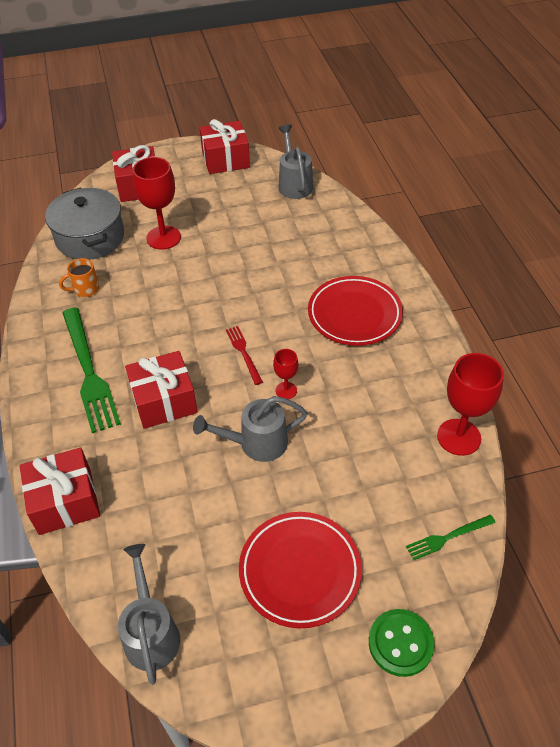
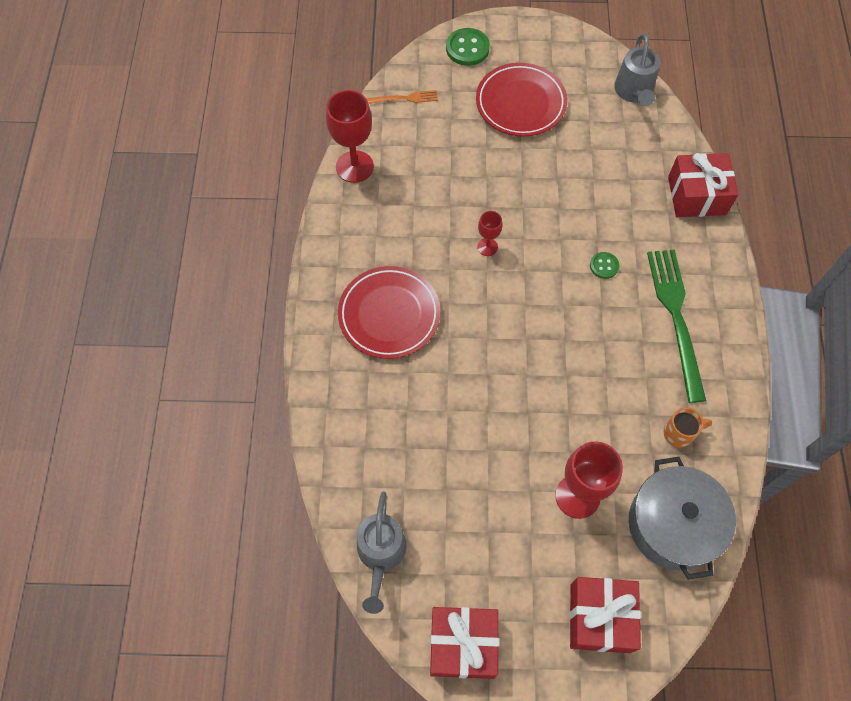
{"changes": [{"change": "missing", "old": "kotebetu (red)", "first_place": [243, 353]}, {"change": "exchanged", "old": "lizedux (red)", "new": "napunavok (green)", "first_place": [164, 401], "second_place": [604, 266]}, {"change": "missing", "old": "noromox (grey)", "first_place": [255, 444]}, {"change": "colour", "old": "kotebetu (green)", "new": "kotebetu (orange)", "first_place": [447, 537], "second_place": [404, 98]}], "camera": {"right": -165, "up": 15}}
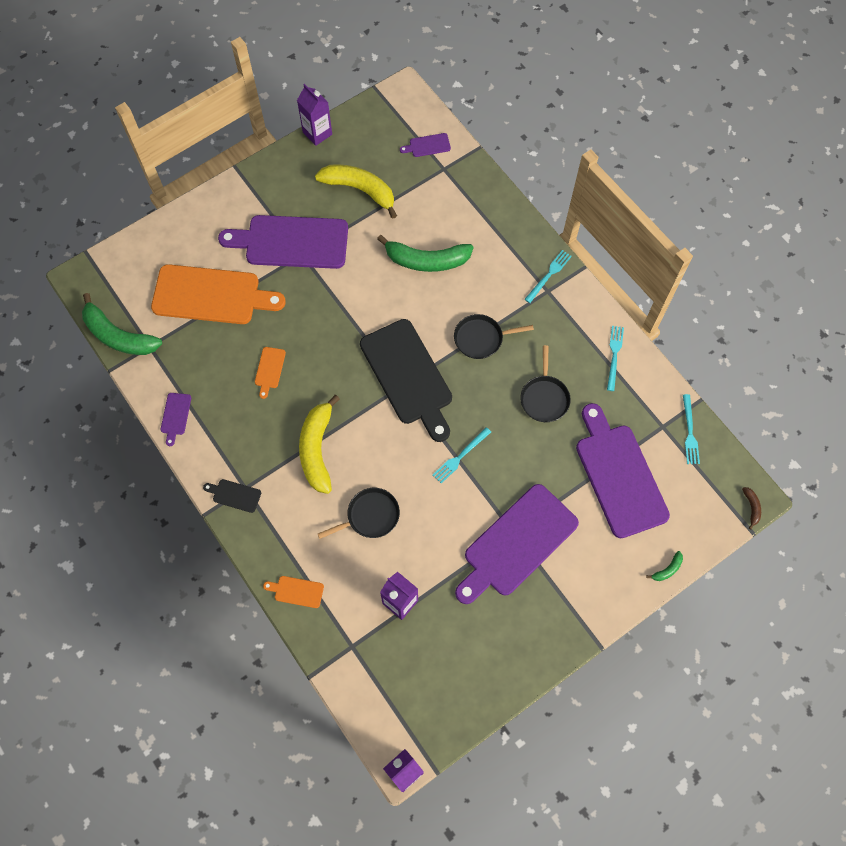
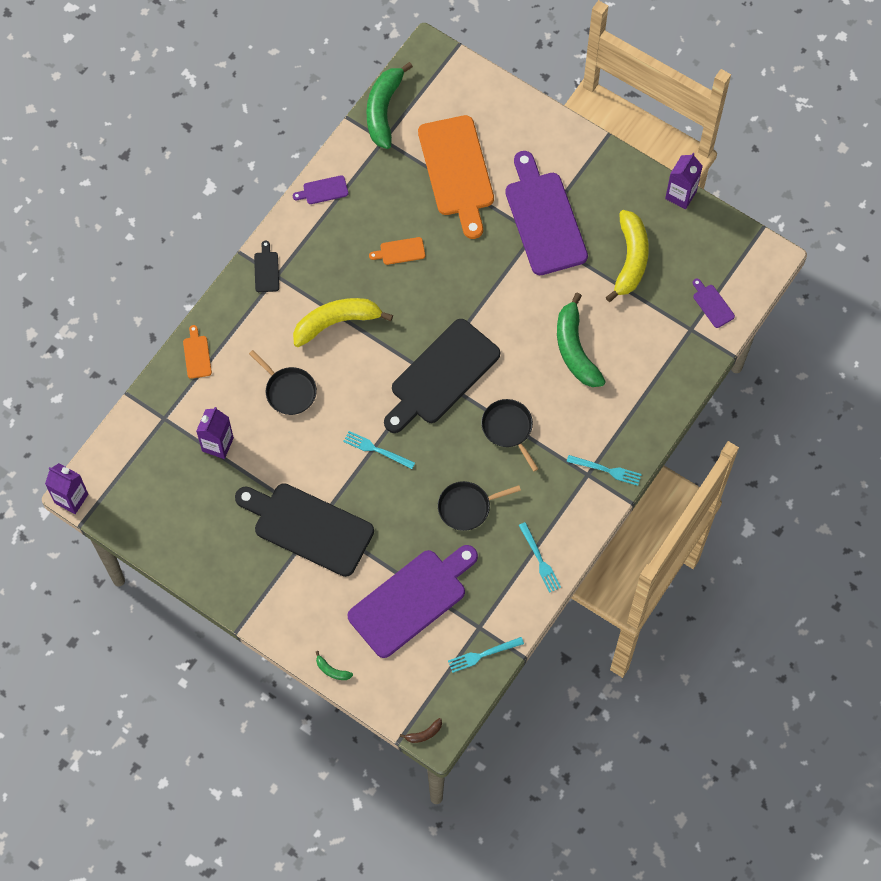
{"changes": [{"change": "spun", "old": "kotebetu (turquoise)", "first_place": [614, 355], "second_place": [540, 560], "degrees": 75}, {"change": "colour", "old": "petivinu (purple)", "new": "petivinu (black)", "first_place": [516, 543], "second_place": [308, 527]}], "camera": {"right": 70, "up": 0}}
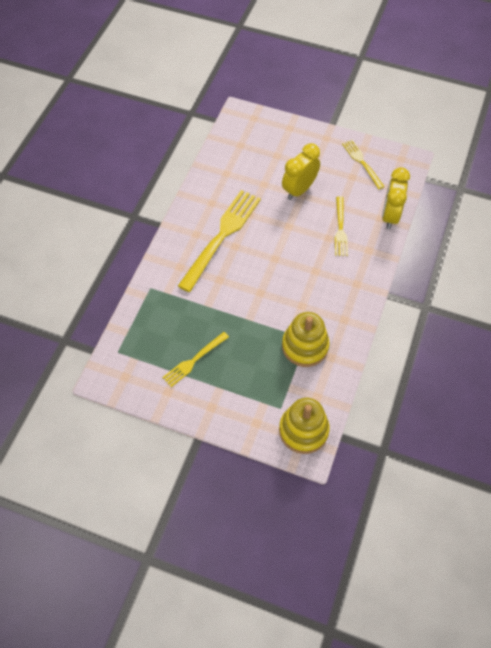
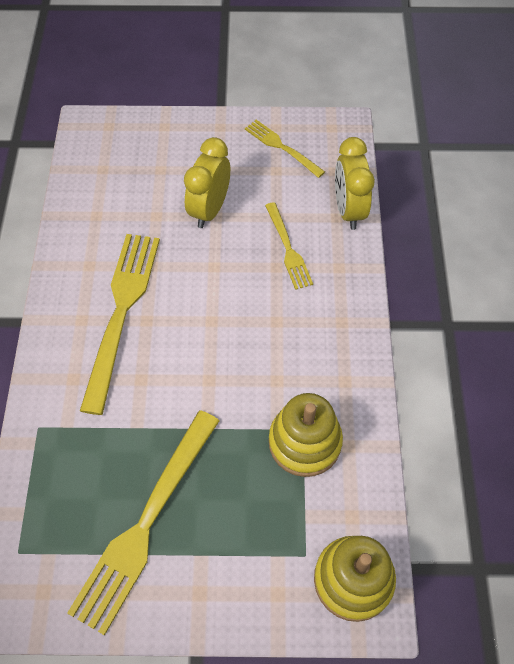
{"changes": [{"change": "size", "old": "kotebetu (yellow)", "first_place": [194, 360], "second_place": [145, 524], "factor": 1.85}], "camera": {"right": -20, "up": 0}}
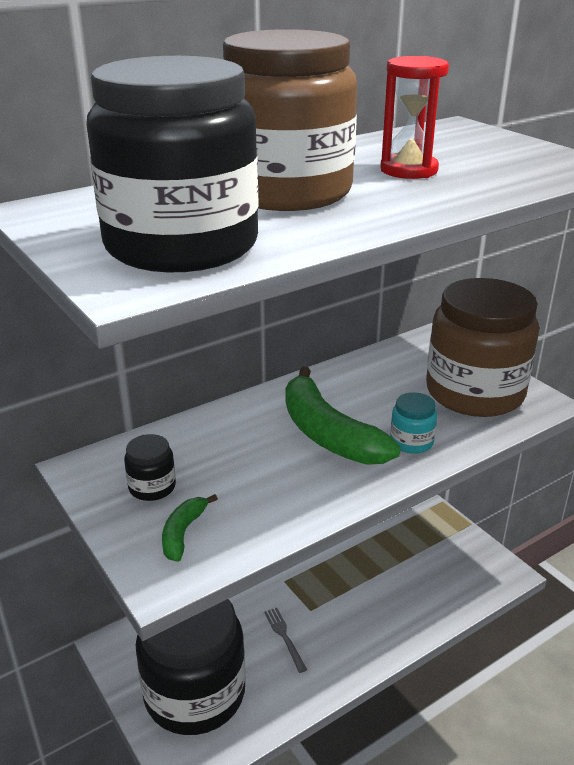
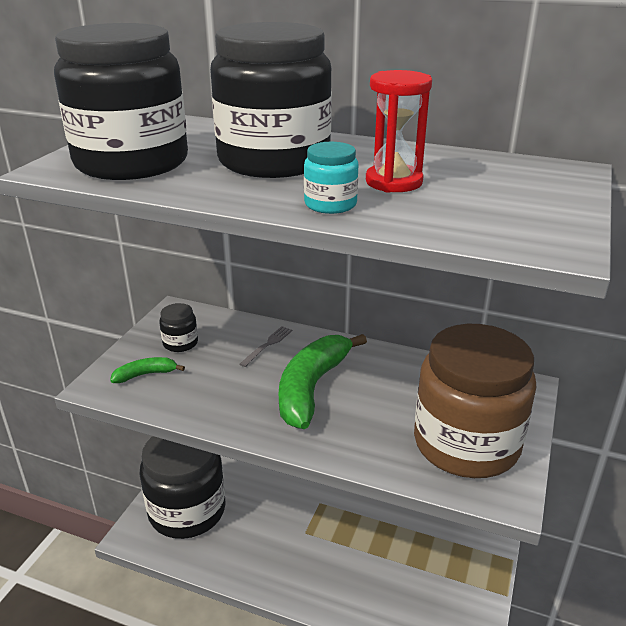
{"changes": [{"change": "colour", "old": "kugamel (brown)", "new": "kugamel (black)", "first_place": [286, 192], "second_place": [274, 161]}, {"change": "relocated", "old": "kugamel (turquoise)", "first_place": [411, 442], "second_place": [330, 204]}, {"change": "relocated", "old": "kotebetu (grey)", "first_place": [284, 637], "second_place": [267, 345]}], "camera": {"right": 55, "up": 0}}
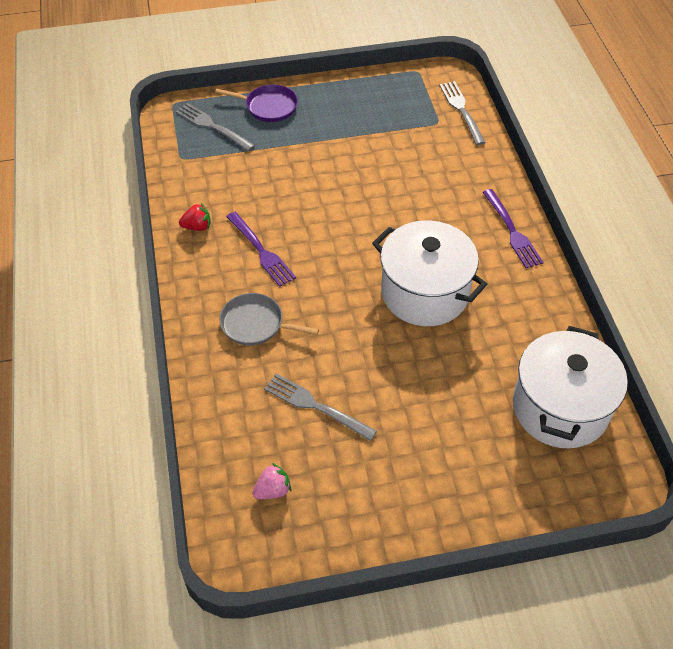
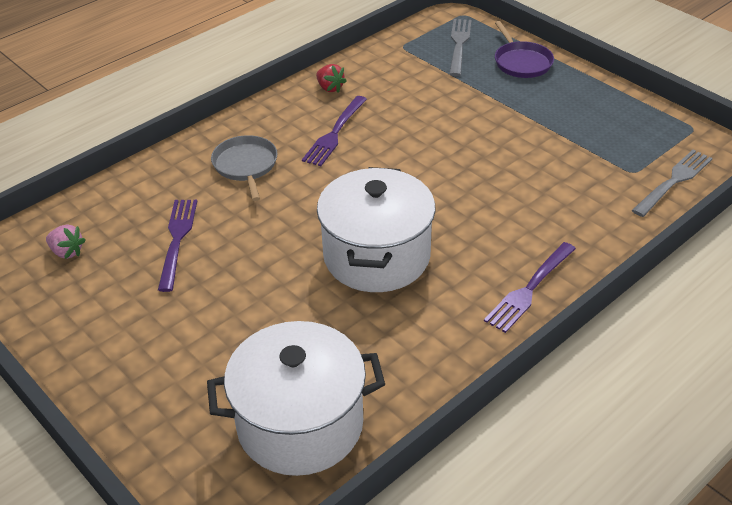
{"changes": [{"change": "colour", "old": "kotebetu (grey)", "new": "kotebetu (purple)", "first_place": [316, 406], "second_place": [177, 240]}], "camera": {"right": 60, "up": -10}}
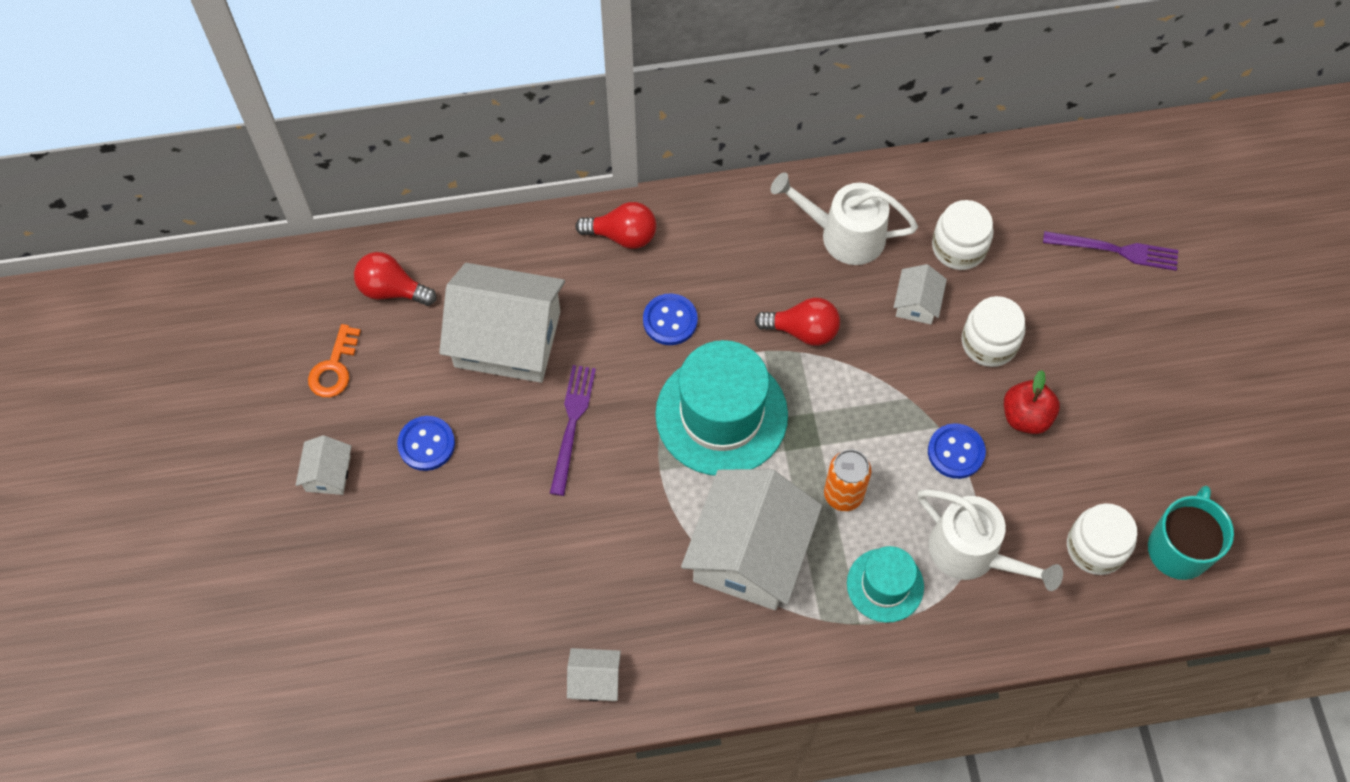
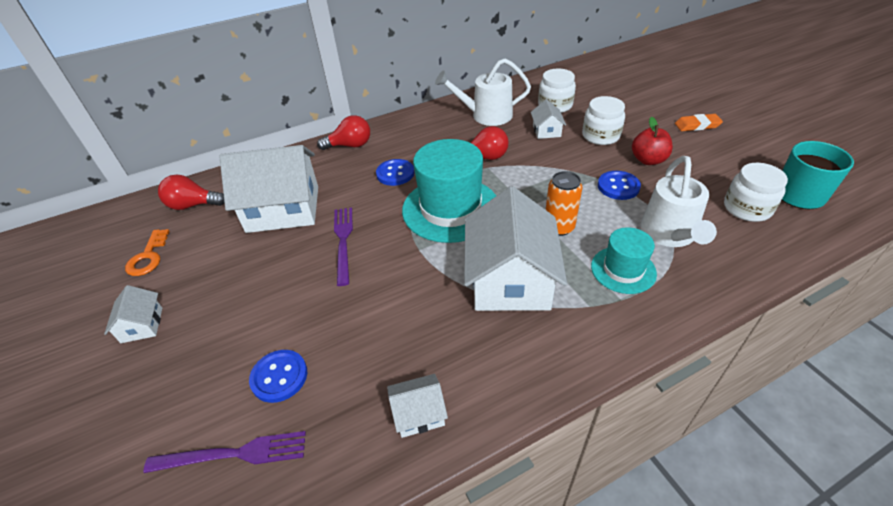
{"changes": [{"change": "relocated", "old": "kotebetu (purple)", "first_place": [1115, 250], "second_place": [233, 454]}, {"change": "relocated", "old": "napunavok (blue)", "first_place": [426, 444], "second_place": [279, 377]}, {"change": "spun", "old": "noromox (white)", "first_place": [972, 553], "second_place": [669, 234], "degrees": 75}, {"change": "appeared", "new": "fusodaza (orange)", "second_place": [697, 125]}], "camera": {"right": -15, "up": -20}}
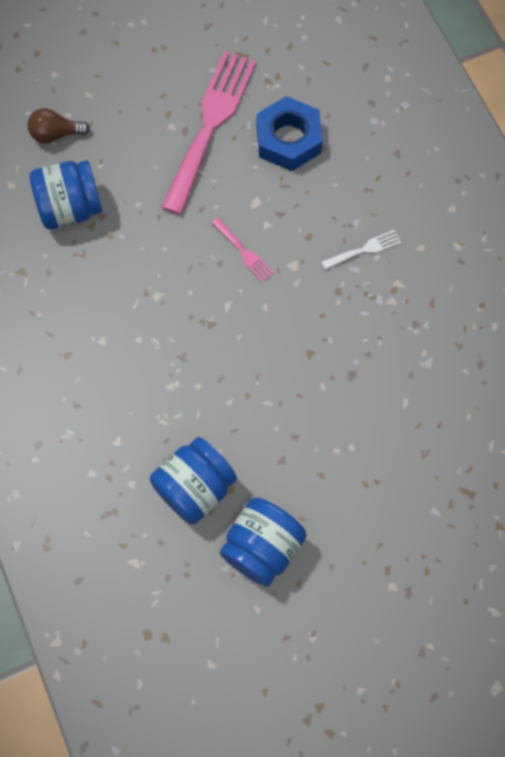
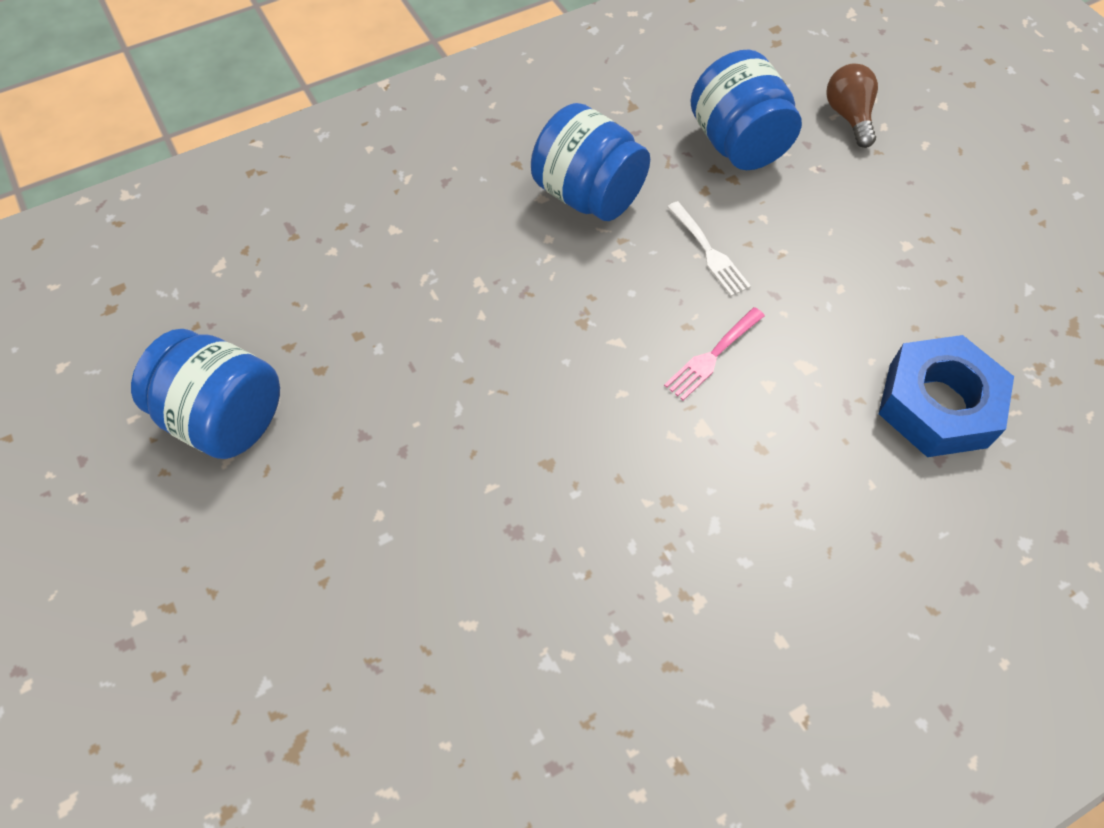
{"changes": [{"change": "missing", "old": "kotebetu (pink)", "first_place": [210, 125]}, {"change": "relocated", "old": "kotebetu (white)", "first_place": [364, 249], "second_place": [709, 252]}, {"change": "relocated", "old": "kugamel (blue)", "first_place": [195, 488], "second_place": [588, 195]}], "camera": {"right": 85, "up": -10}}
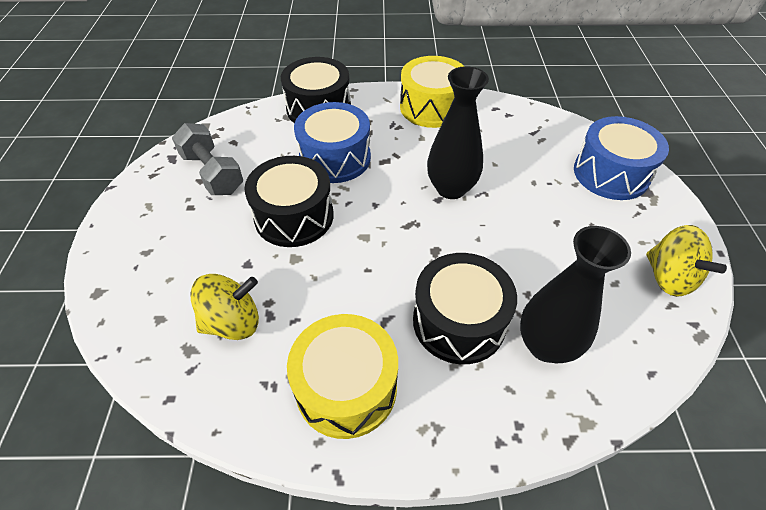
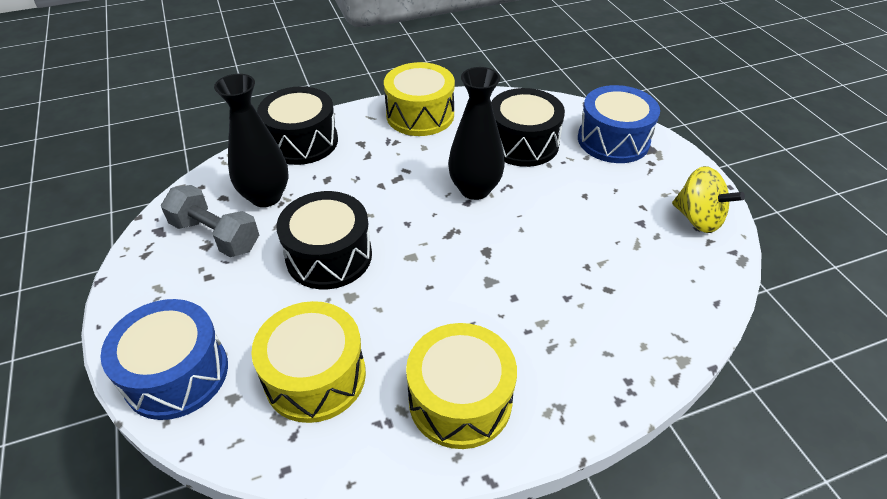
{"changes": [{"change": "relocated", "old": "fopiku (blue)", "first_place": [335, 158], "second_place": [176, 374]}, {"change": "relocated", "old": "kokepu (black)", "first_place": [546, 345], "second_place": [266, 196]}, {"change": "relocated", "old": "fopiku (black)", "first_place": [459, 321], "second_place": [523, 143]}, {"change": "exchanged", "old": "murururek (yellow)", "new": "fopiku (yellow)", "first_place": [232, 322], "second_place": [315, 376]}], "camera": {"right": -20, "up": -5}}
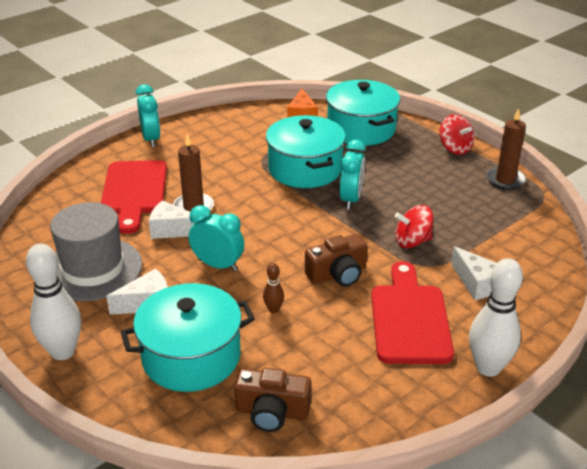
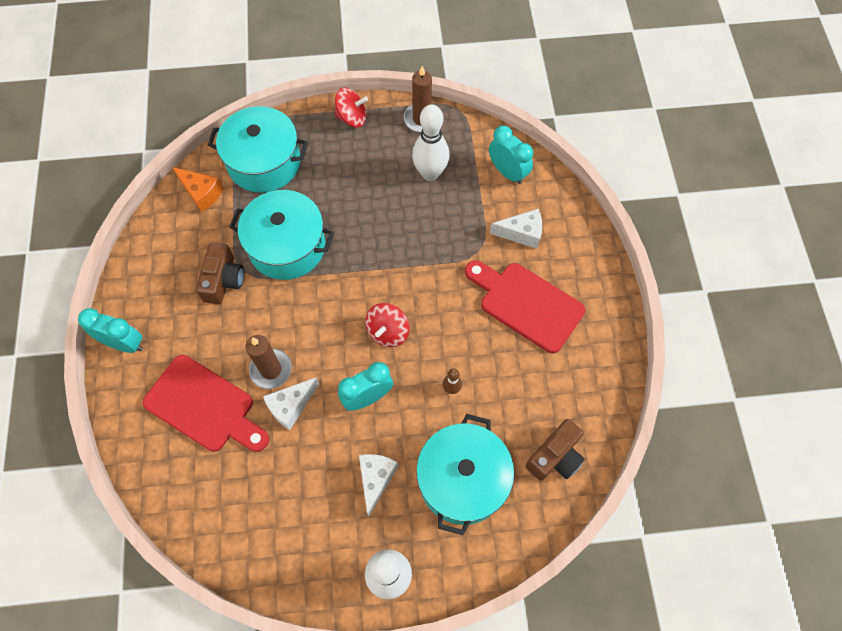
{"changes": [{"change": "relocated", "old": "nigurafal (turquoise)", "first_place": [351, 199], "second_place": [507, 172]}, {"change": "missing", "old": "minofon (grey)", "first_place": [93, 269]}, {"change": "relocated", "old": "murururek (red)", "first_place": [412, 241], "second_place": [388, 332]}, {"change": "relocated", "old": "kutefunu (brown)", "first_place": [338, 274], "second_place": [223, 280]}, {"change": "relocated", "old": "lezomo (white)", "first_place": [488, 367], "second_place": [430, 173]}], "camera": {"right": -55, "up": 30}}
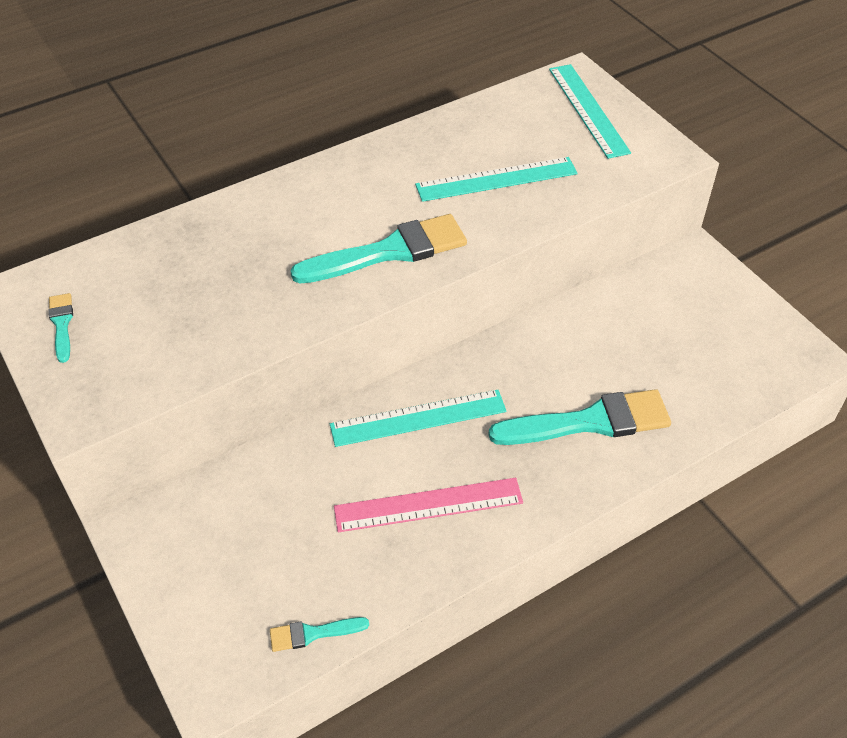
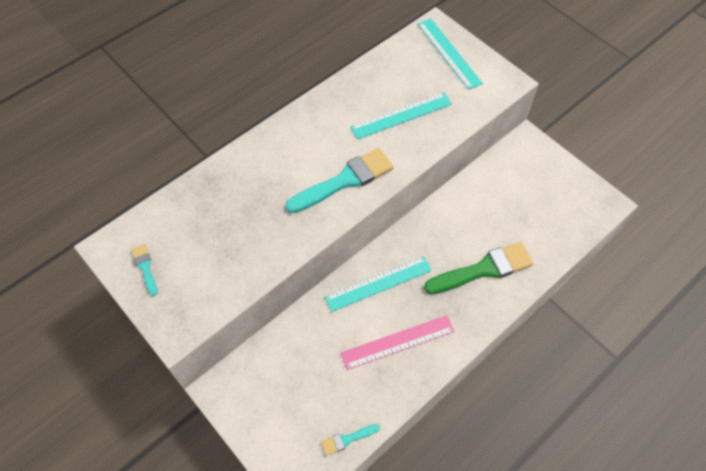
{"changes": [{"change": "colour", "old": "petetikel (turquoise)", "new": "petetikel (green)", "first_place": [590, 421], "second_place": [483, 269]}], "camera": {"right": -10, "up": 10}}
